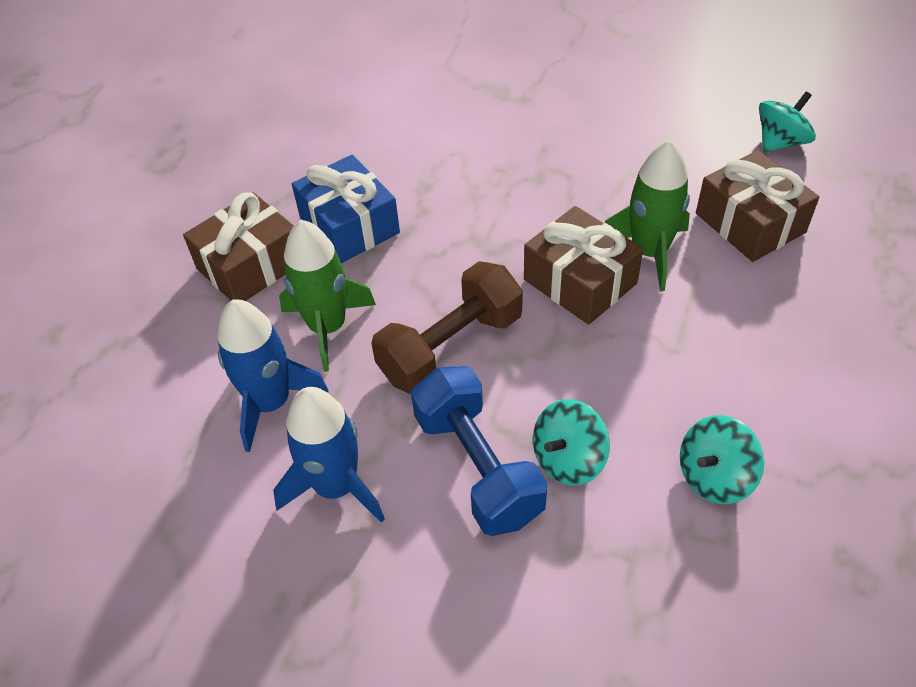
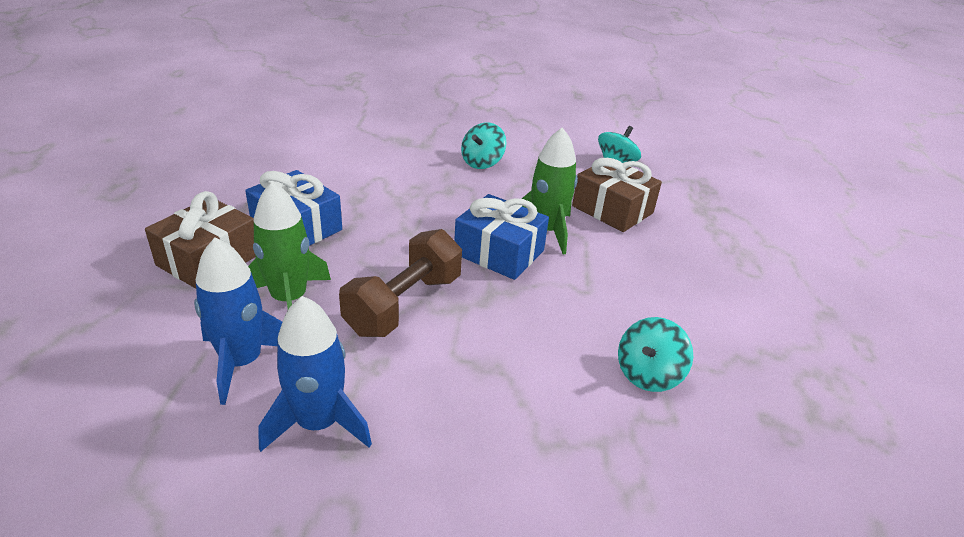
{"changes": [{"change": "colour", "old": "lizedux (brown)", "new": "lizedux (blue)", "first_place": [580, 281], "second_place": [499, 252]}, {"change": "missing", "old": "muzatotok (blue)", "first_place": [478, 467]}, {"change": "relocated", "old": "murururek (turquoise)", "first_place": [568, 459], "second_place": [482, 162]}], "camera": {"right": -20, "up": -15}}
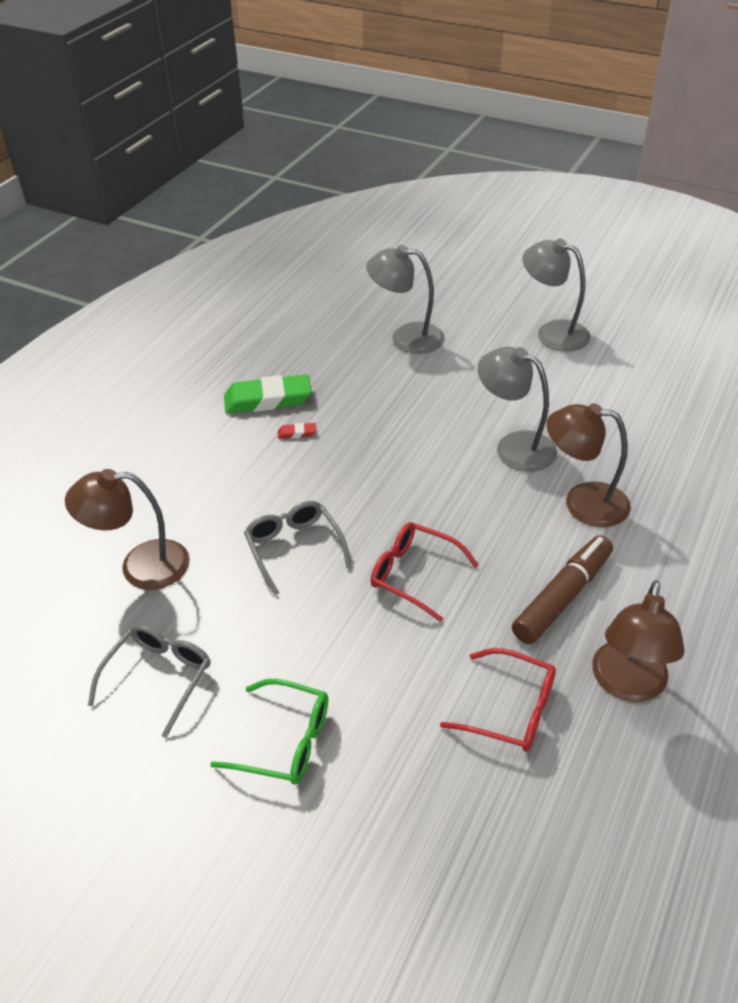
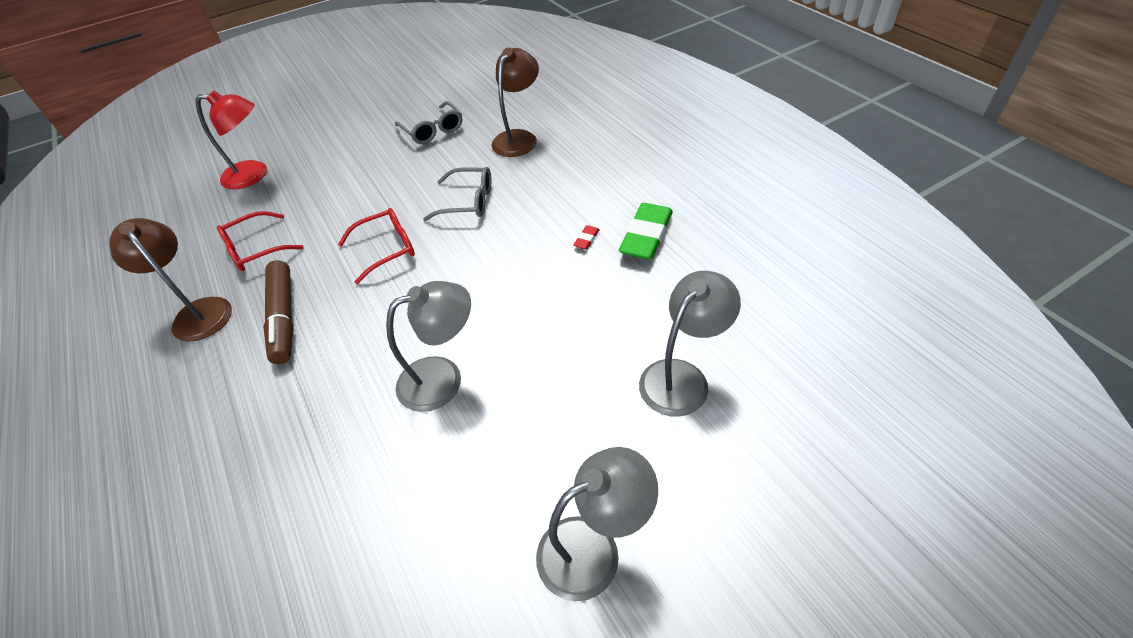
{"changes": [{"change": "missing", "old": "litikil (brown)", "first_place": [582, 503]}, {"change": "missing", "old": "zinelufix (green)", "first_place": [285, 741]}, {"change": "appeared", "new": "litikil (red)", "second_place": [254, 175]}], "camera": {"right": 125, "up": 5}}
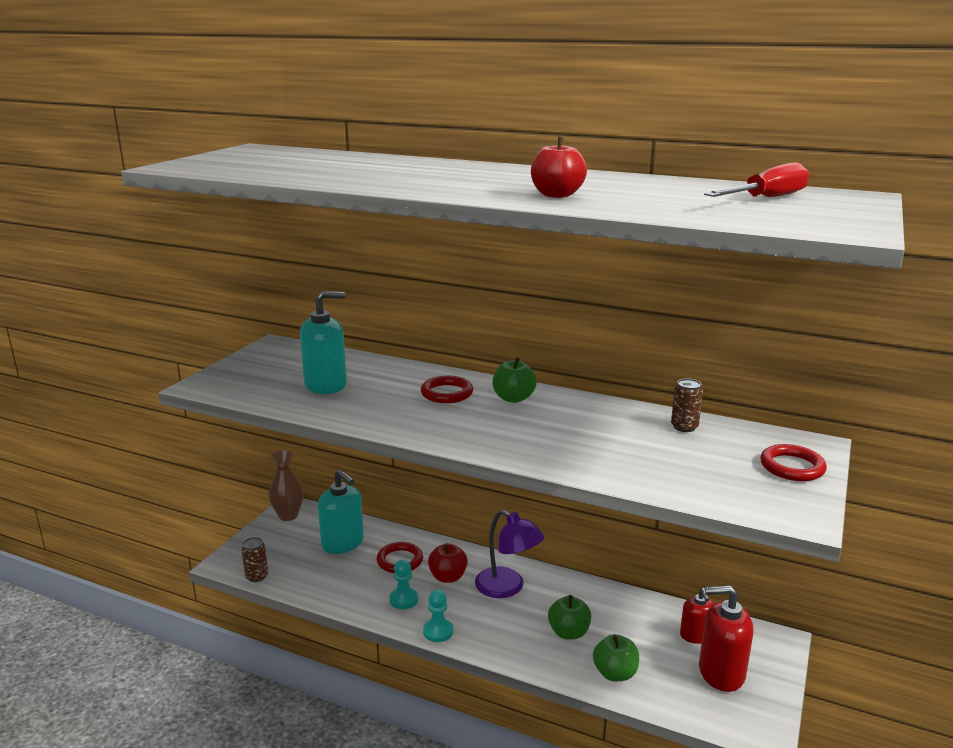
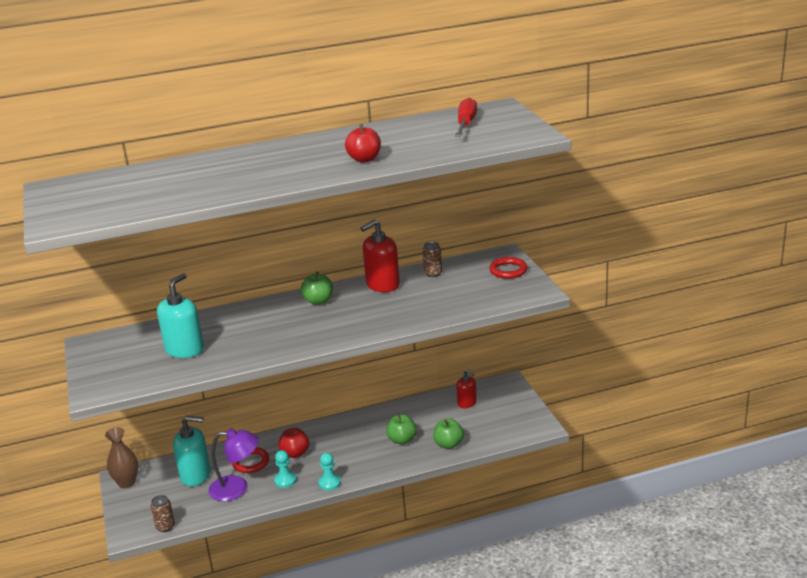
{"changes": [{"change": "missing", "old": "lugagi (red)", "first_place": [447, 393]}, {"change": "relocated", "old": "litikil (purple)", "first_place": [507, 588], "second_place": [237, 488]}, {"change": "relocated", "old": "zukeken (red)", "first_place": [721, 673], "second_place": [382, 285]}], "camera": {"right": -40, "up": 5}}
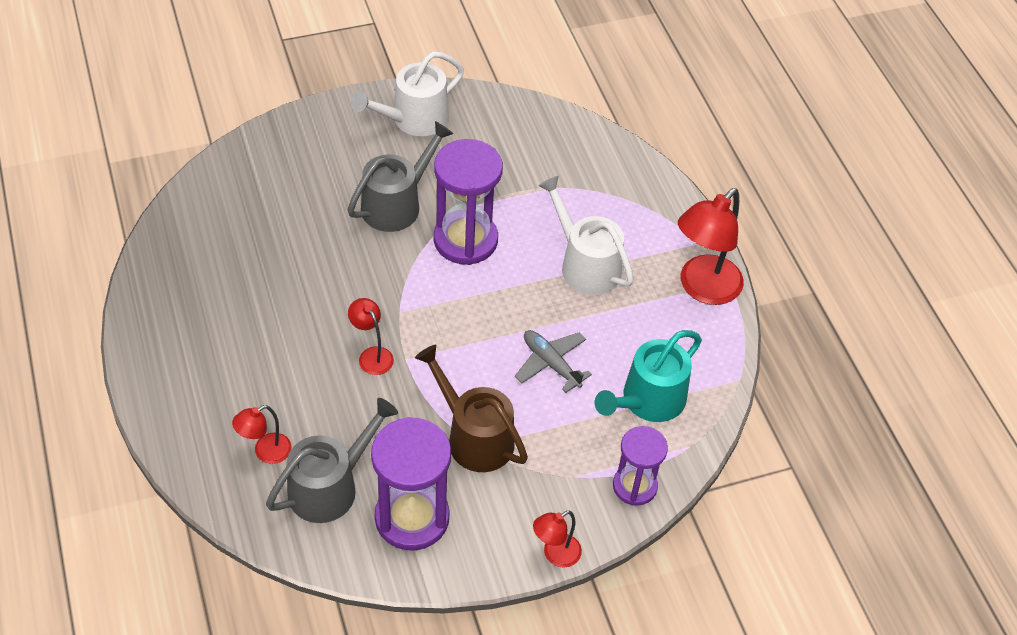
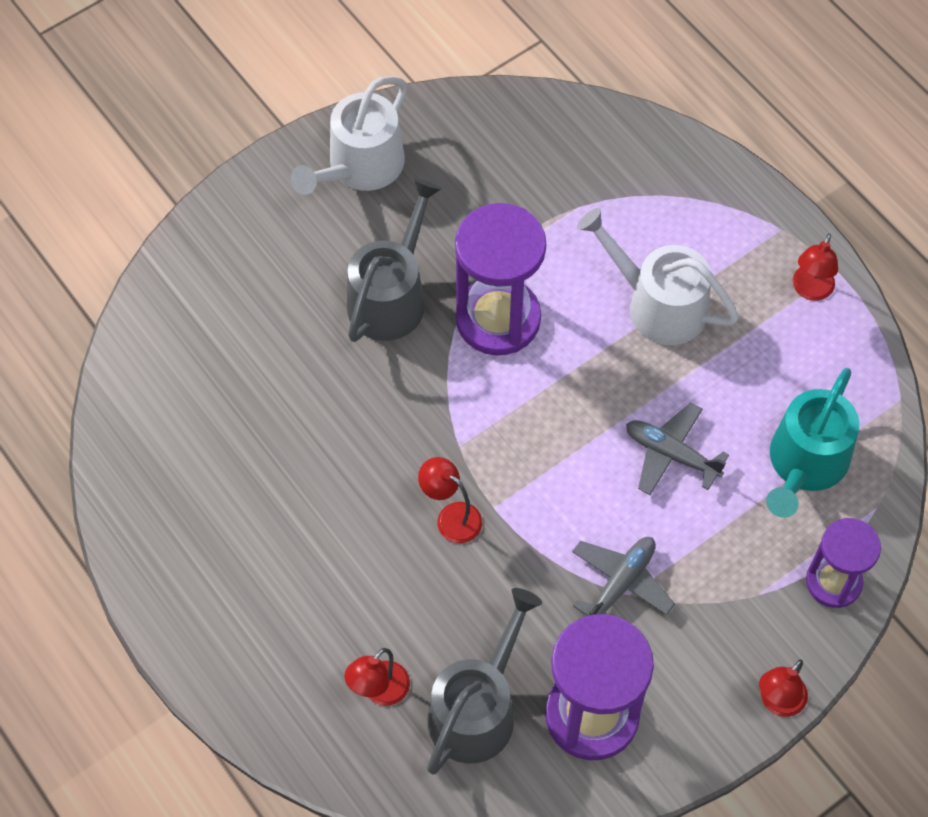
{"changes": [{"change": "size", "old": "litikil (red)", "first_place": [702, 288], "second_place": [810, 290], "factor": 0.52}, {"change": "exchanged", "old": "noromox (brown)", "new": "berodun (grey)", "first_place": [474, 437], "second_place": [621, 583]}], "camera": {"right": -15, "up": 10}}
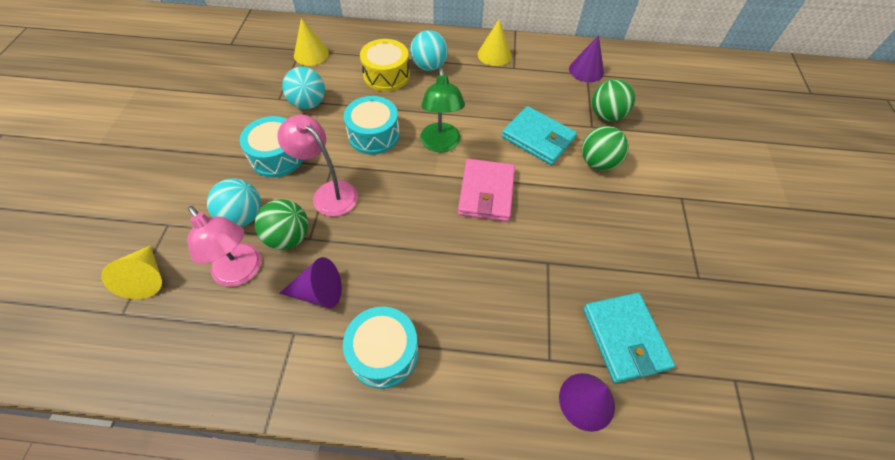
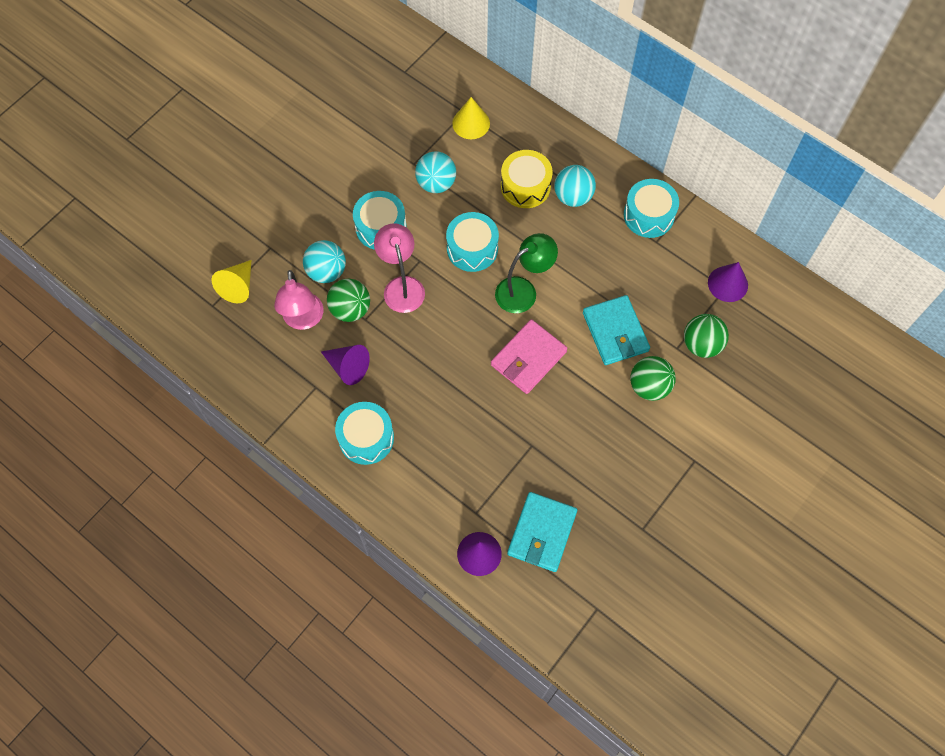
{"changes": [{"change": "exchanged", "old": "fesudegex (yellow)", "new": "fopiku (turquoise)", "first_place": [494, 55], "second_place": [648, 215]}, {"change": "spun", "old": "litikil (green)", "first_place": [441, 144], "second_place": [523, 290], "degrees": -150}], "camera": {"right": 35, "up": 10}}
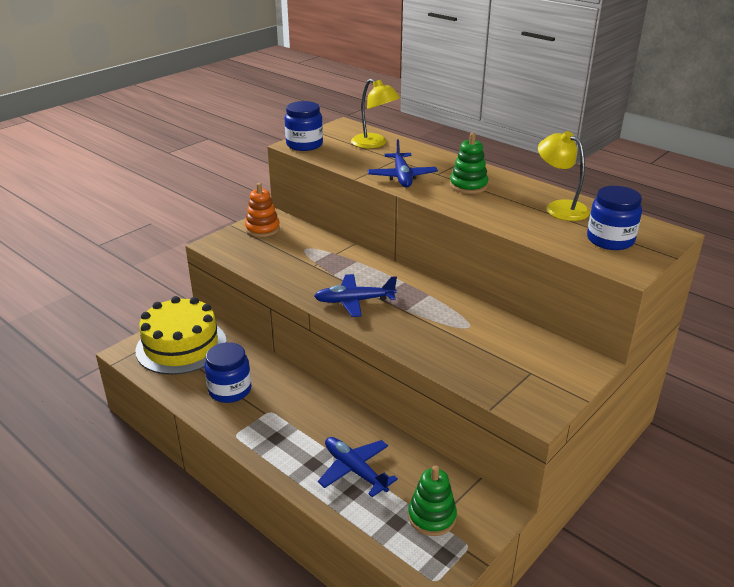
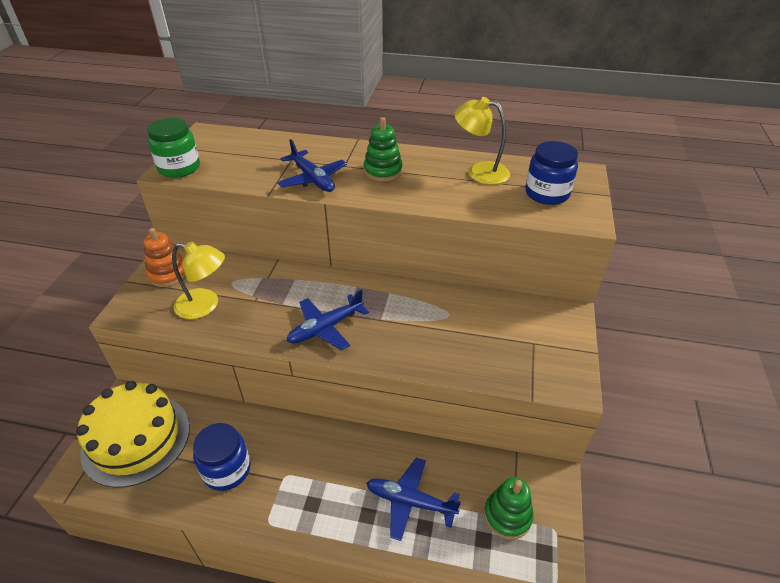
{"changes": [{"change": "relocated", "old": "litikil (yellow)", "first_place": [374, 144], "second_place": [205, 305]}, {"change": "colour", "old": "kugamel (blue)", "new": "kugamel (green)", "first_place": [304, 145], "second_place": [179, 168]}], "camera": {"right": -30, "up": 10}}
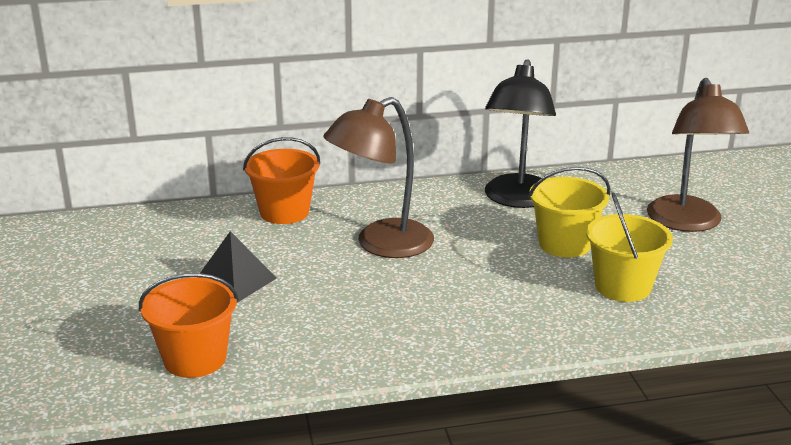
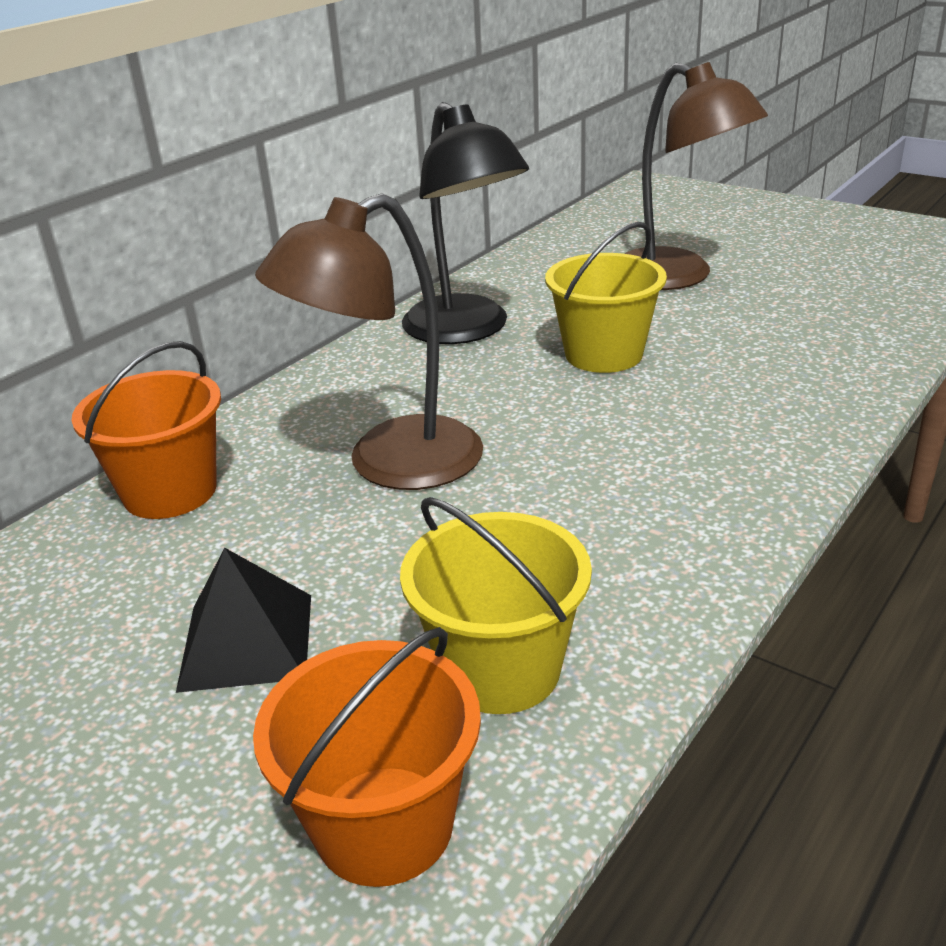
{"changes": [{"change": "spun", "old": "litikil (brown)", "first_place": [381, 245], "second_place": [390, 464], "degrees": 45}, {"change": "relocated", "old": "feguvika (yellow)", "first_place": [622, 286], "second_place": [500, 669]}], "camera": {"right": -40, "up": 5}}
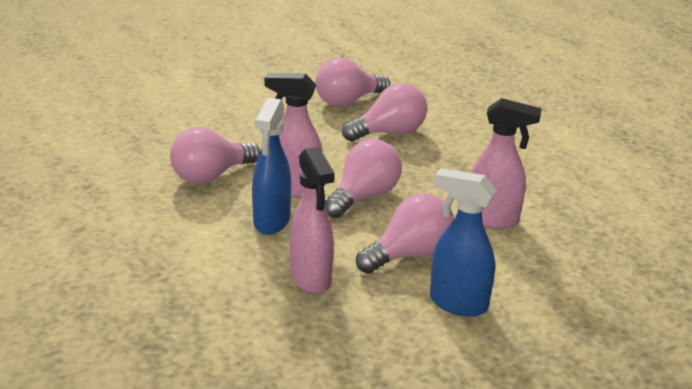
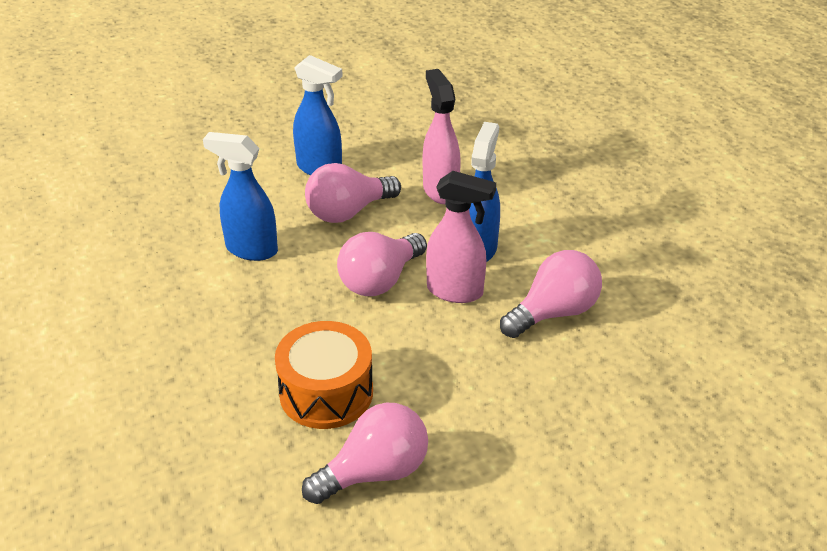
{"changes": [{"change": "exchanged", "old": "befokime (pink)", "new": "fopiku (orange)", "first_place": [389, 133], "second_place": [326, 392]}, {"change": "colour", "old": "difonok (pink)", "new": "difonok (blue)", "first_place": [493, 220], "second_place": [251, 249]}], "camera": {"right": -175, "up": 10}}
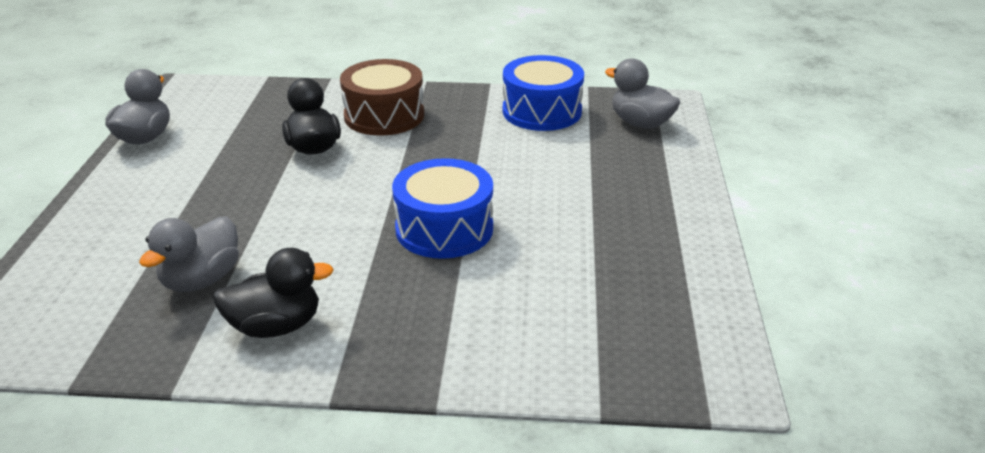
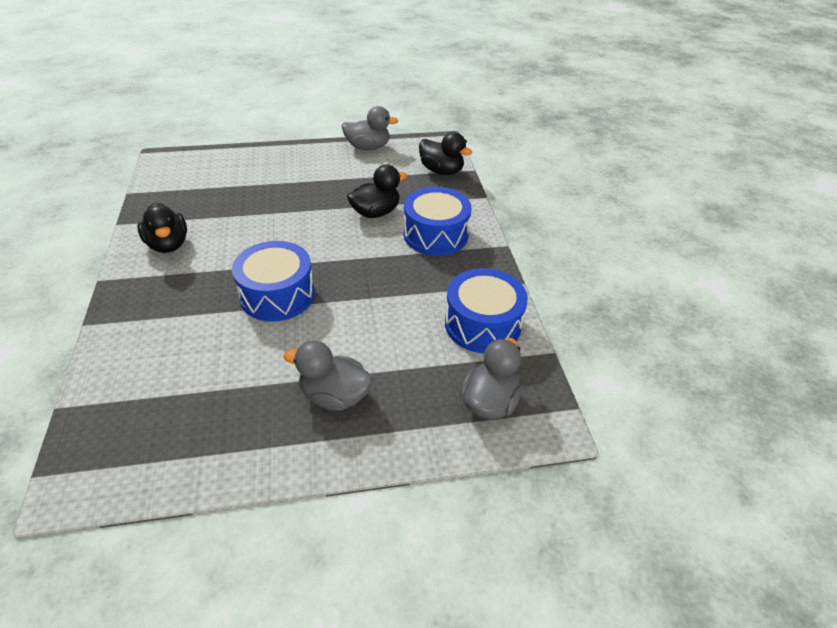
{"changes": [{"change": "colour", "old": "fopiku (brown)", "new": "fopiku (blue)", "first_place": [384, 115], "second_place": [435, 235]}, {"change": "relocated", "old": "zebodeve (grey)", "first_place": [201, 280], "second_place": [334, 396]}, {"change": "appeared", "new": "zebodeve (black)", "second_place": [441, 171]}], "camera": {"right": 75, "up": 10}}
